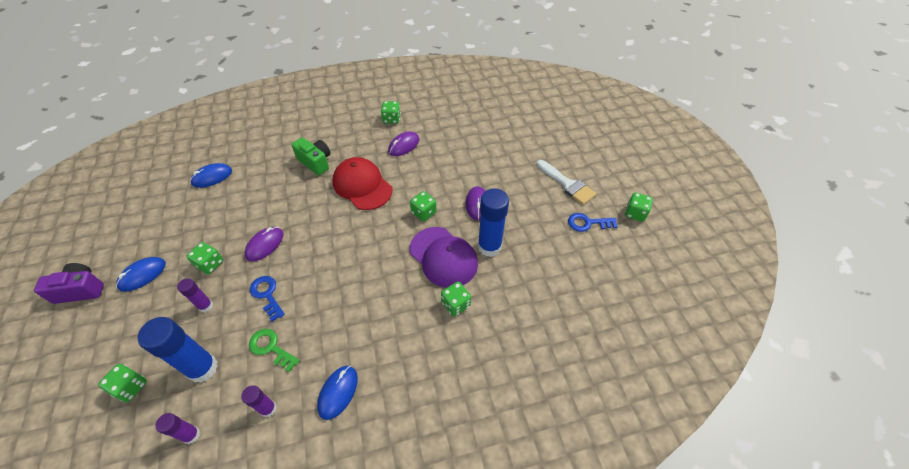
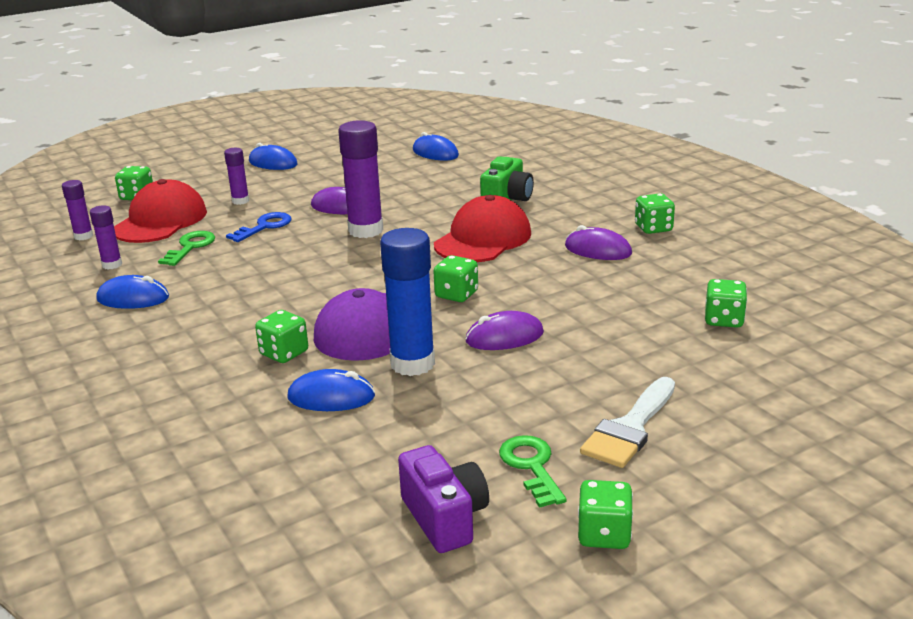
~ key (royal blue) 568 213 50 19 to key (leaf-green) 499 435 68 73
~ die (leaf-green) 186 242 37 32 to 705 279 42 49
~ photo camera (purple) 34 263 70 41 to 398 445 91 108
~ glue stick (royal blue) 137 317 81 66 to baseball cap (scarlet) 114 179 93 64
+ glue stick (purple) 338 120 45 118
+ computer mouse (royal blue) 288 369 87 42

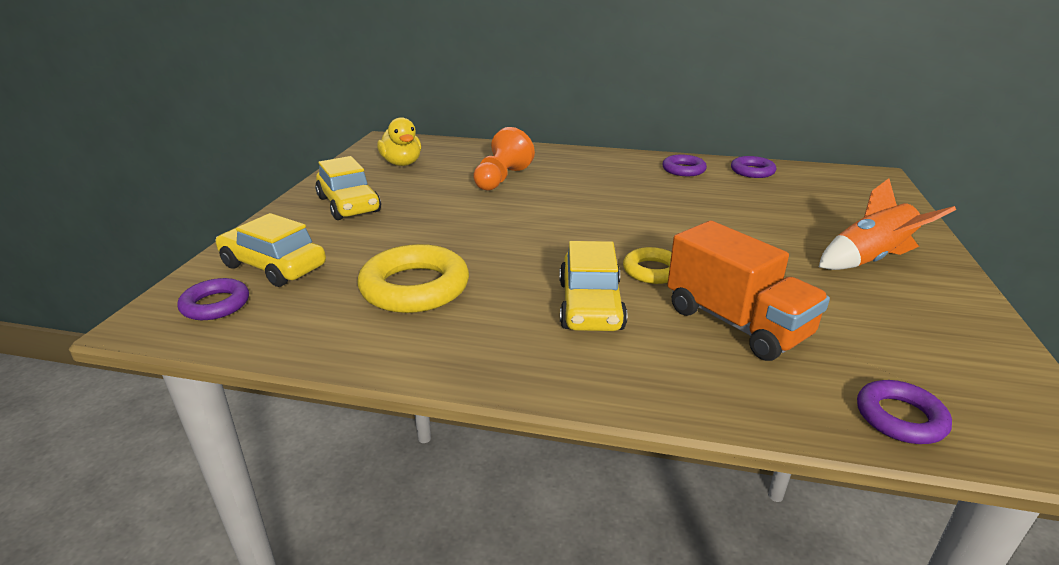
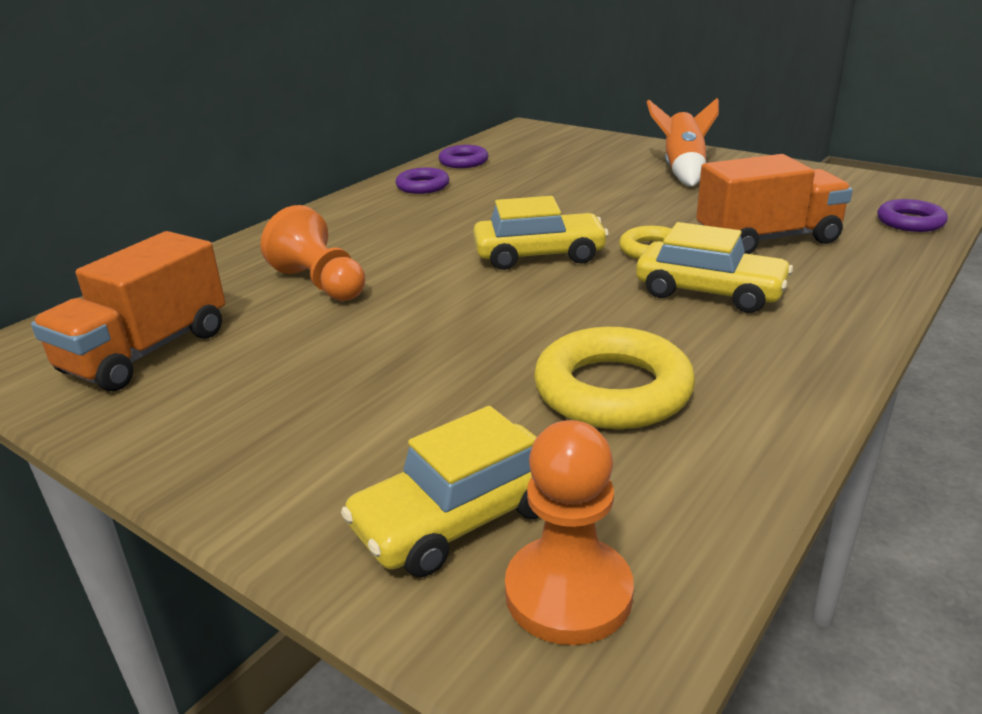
~ duck (bright yellow) 377 117 44 49 to lorry (orange-coloured) 31 231 194 160
~ automobile (bright yellow) 315 156 66 64 to 473 196 136 74
~ hoop (purple) 178 278 71 42 to chess pawn (orange-coloured) 505 420 129 225

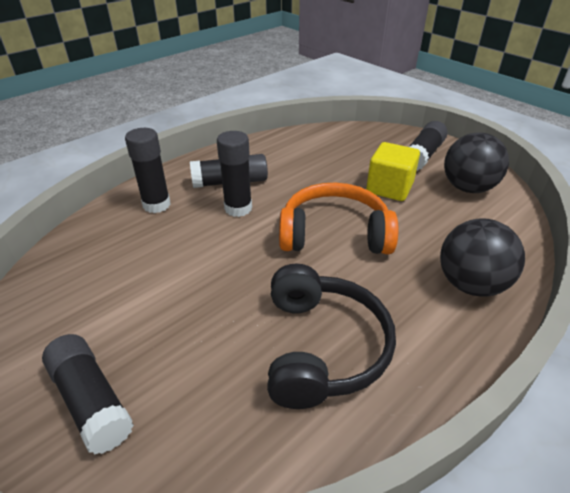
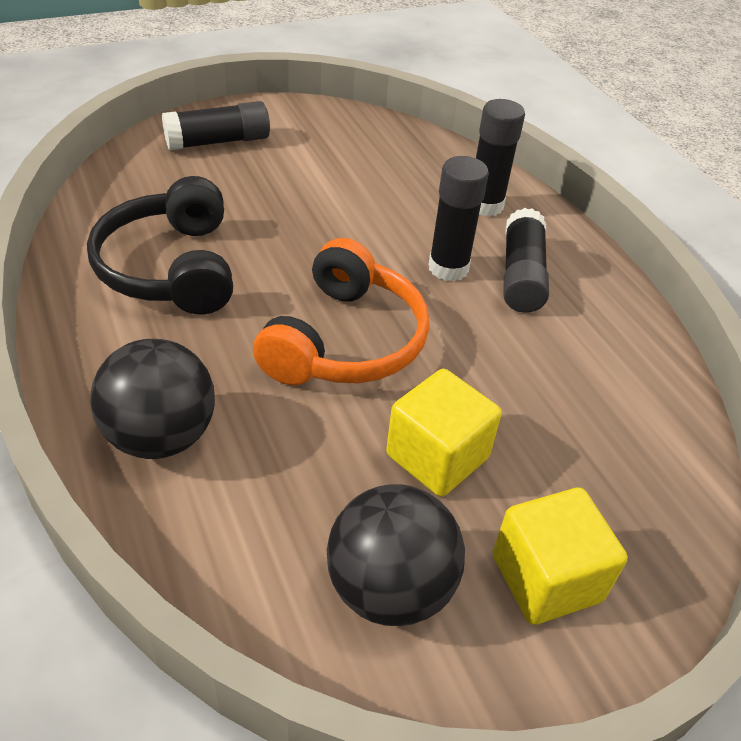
~ glue stick (jet-black) 408 121 40 50 to block (bright yellow) 493 488 135 137
~ headphones (jet-black) 267 263 129 146 = 87 176 146 138 60 degrees clockwise

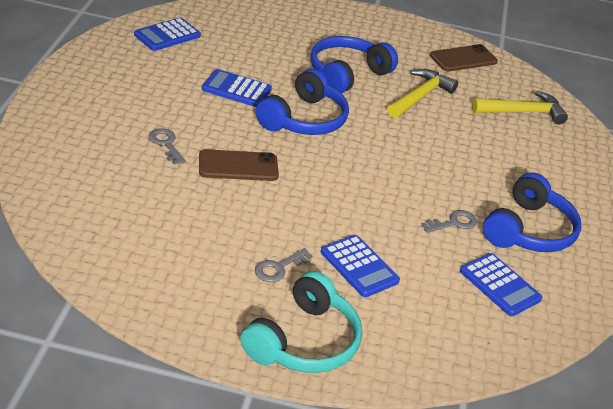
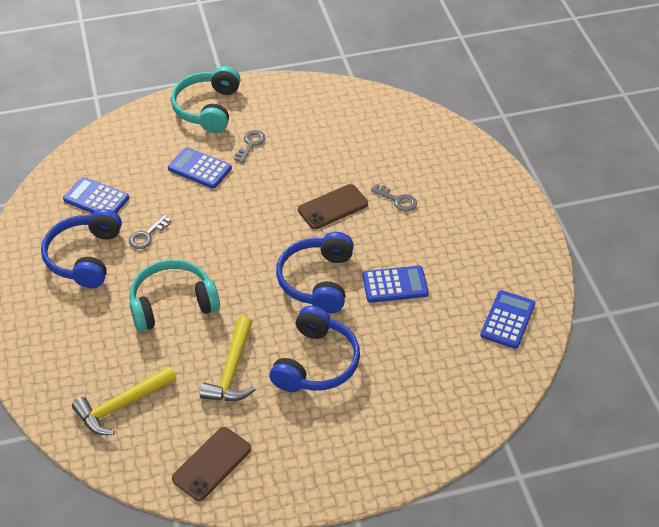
+ headphones (teal) 129 259 91 73

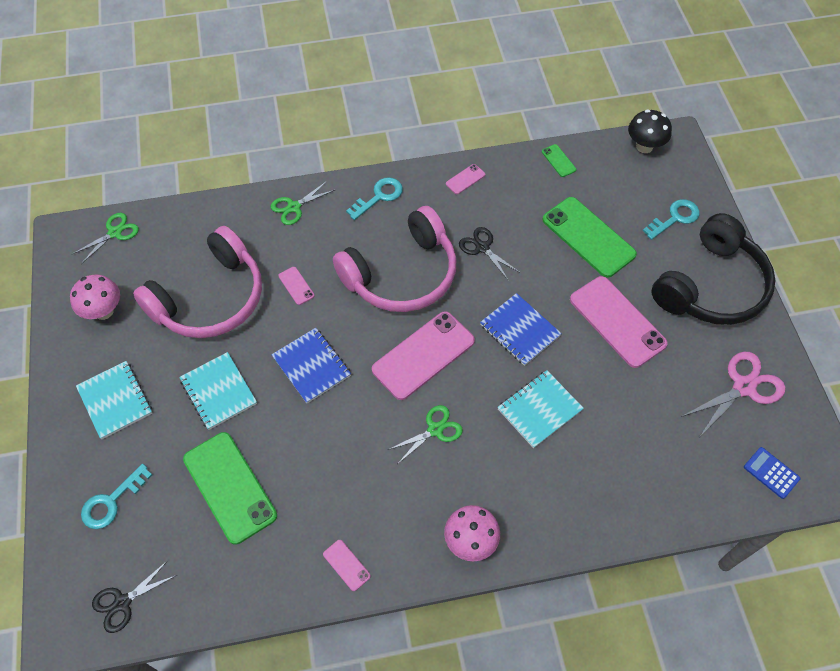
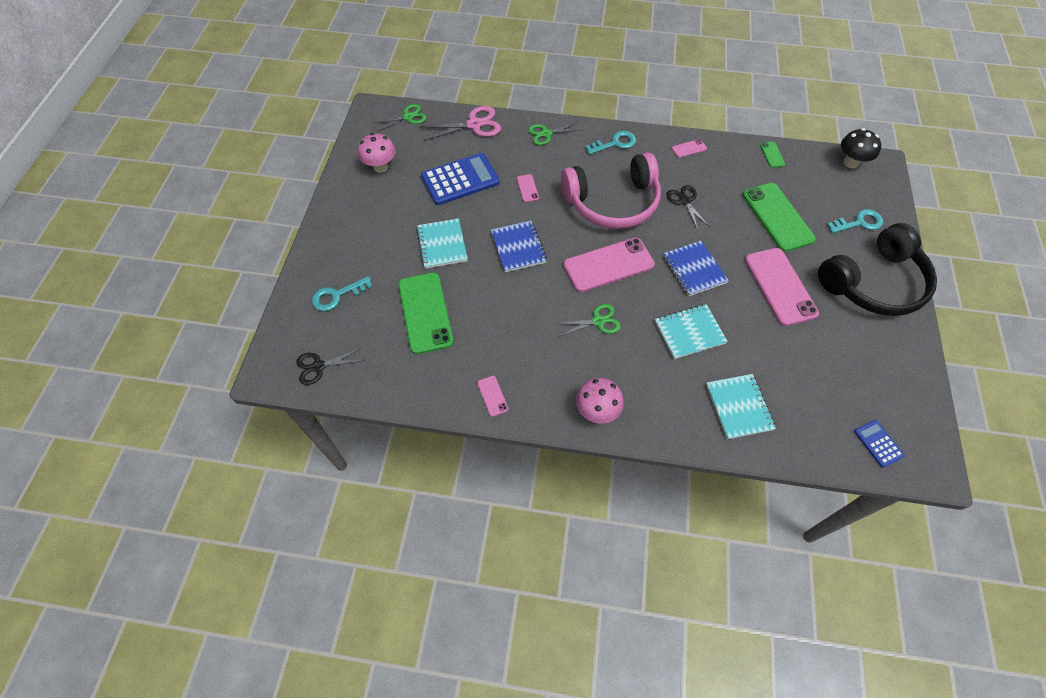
~ headphones (rosy) 133 226 129 112 to calculator (royal blue) 421 153 79 52
~ pair of scissors (rosy) 681 352 104 84 to 420 106 81 35
~ exercise book (teal) 76 361 76 78 to 706 374 70 65

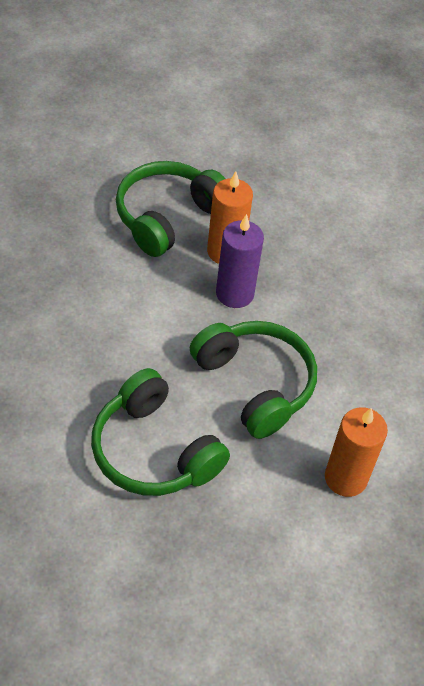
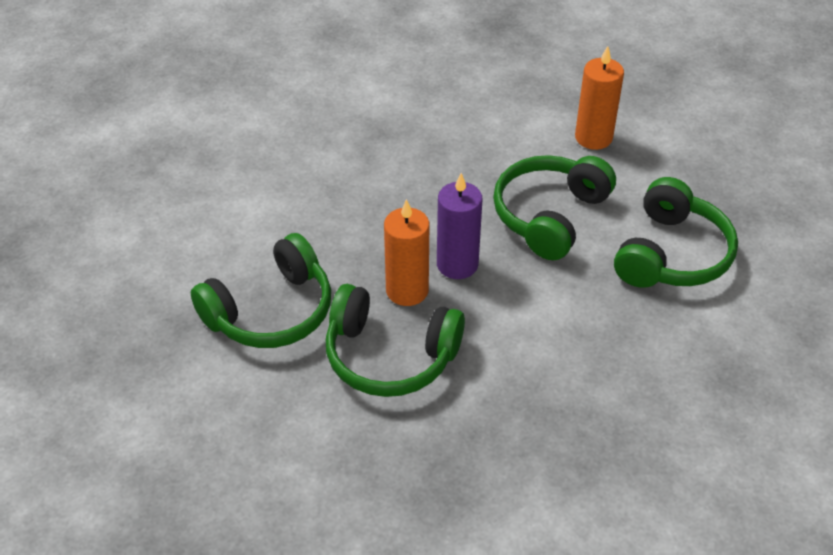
+ headphones (leaf-green) 191 233 140 115

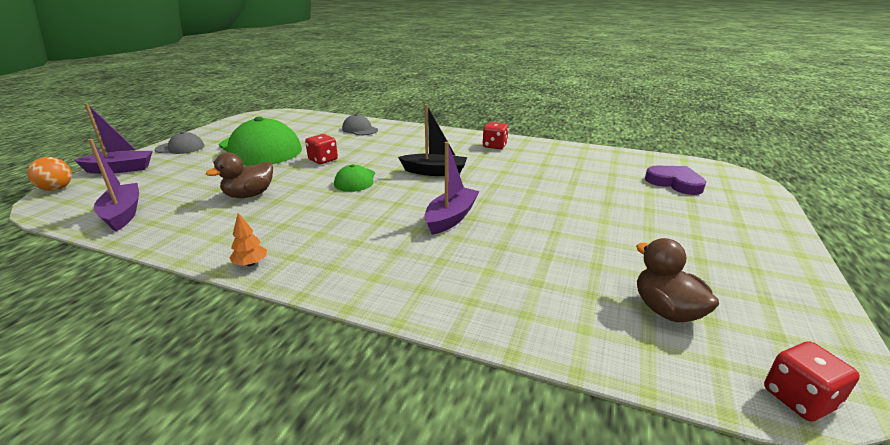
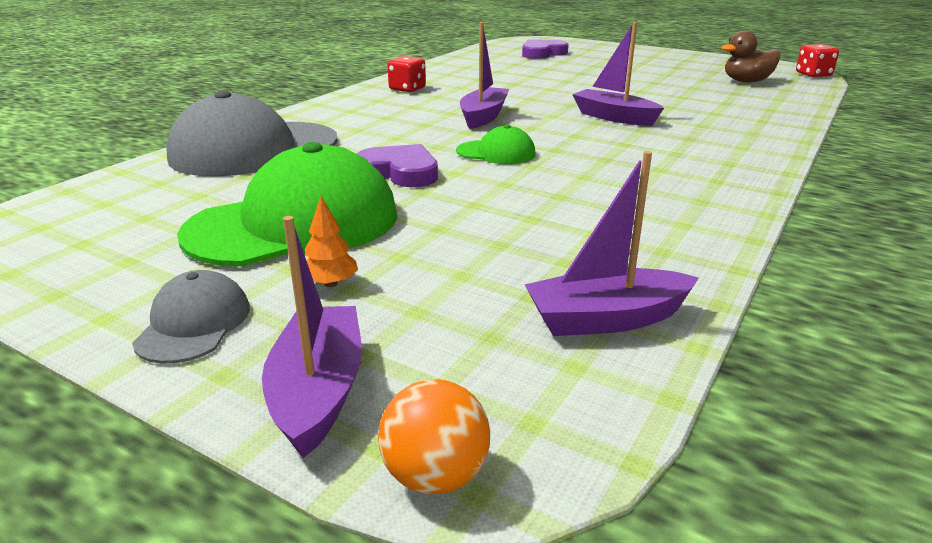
~ boat (jet-black) 398 104 69 72 to boat (purple) 460 22 49 107
~ baseball cap (ash-grey) 342 114 36 21 = 166 90 172 87 x2.11
~ die (scarlet) 305 134 33 30 to heart shape (purple) 357 144 81 43
- duck (brown) 206 152 67 46
~ tree (orange-coloured) 230 213 37 53 to 305 196 53 91

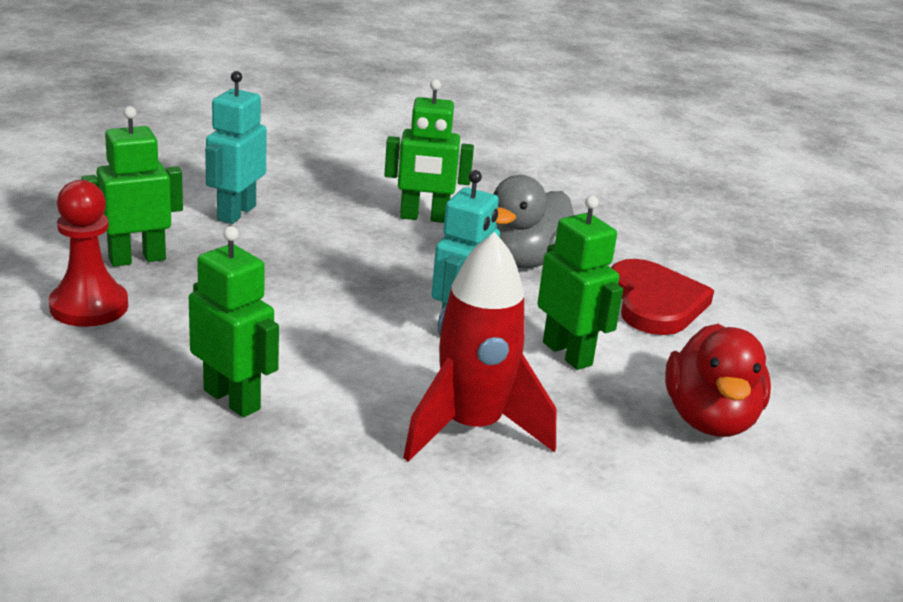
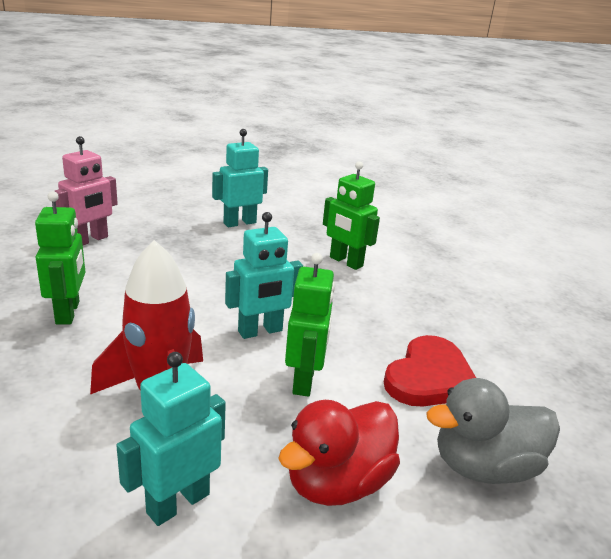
- robot (leaf-green) 81 106 102 161
~ duck (ash-grey) 493 175 81 93 to 426 378 134 106
~ chess pawn (scarlet) 49 180 79 147 to robot (rosy) 54 136 64 109
+ robot (teal) 116 352 110 174

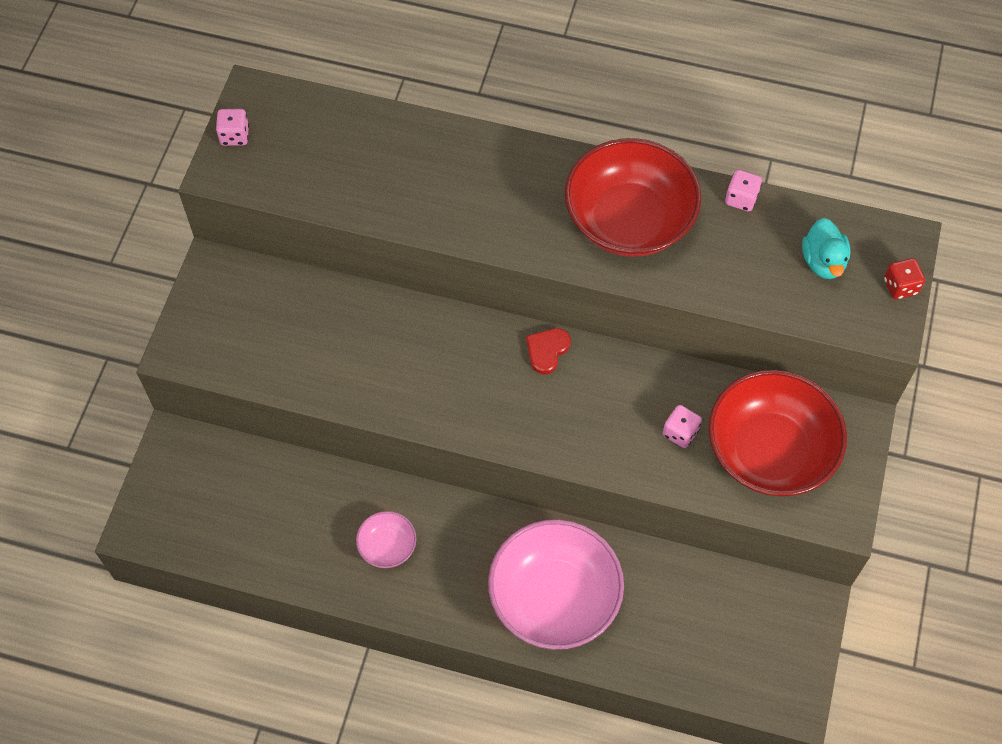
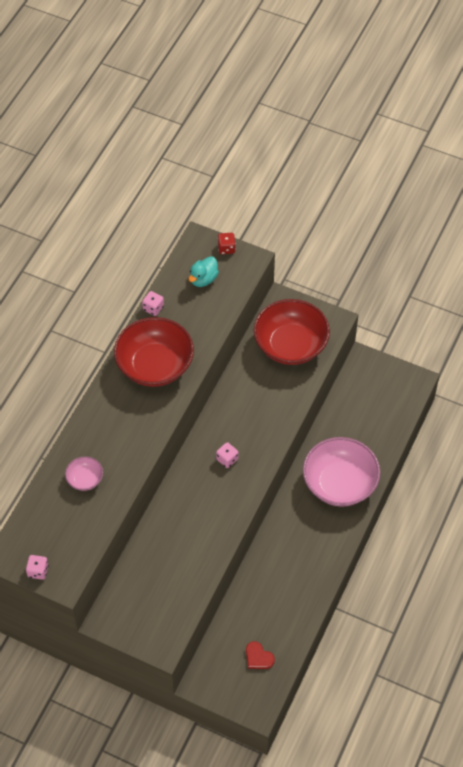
~ duck (teal) 802 218 49 61 = 189 256 30 31 120 degrees clockwise
~ heart shape (scarlet) 526 328 45 46 to 246 641 29 28
~ die (rosy) 663 405 39 43 to 216 442 22 26
~ serving bowl (rosy) 356 511 60 57 to 65 457 38 34

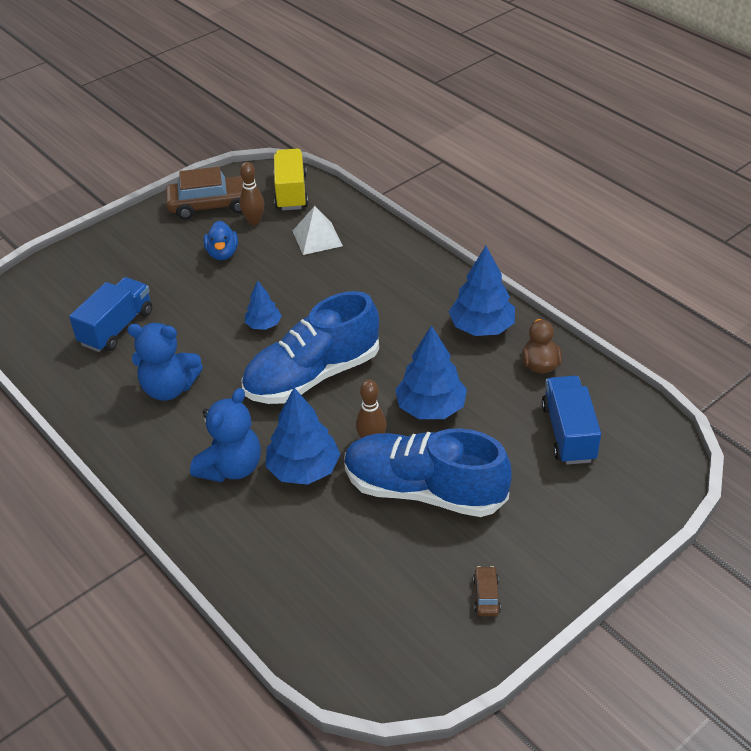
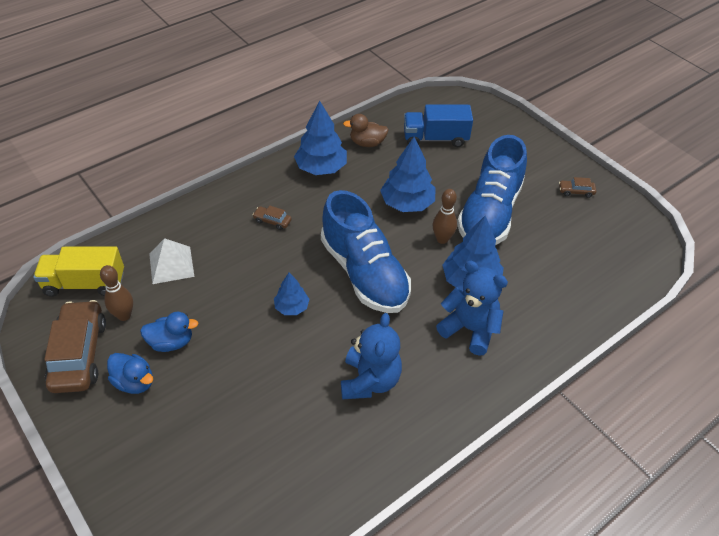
- lorry (royal blue) 69 277 83 75
+ automobile (brown) 252 206 40 24
+ duck (royal blue) 107 353 46 41

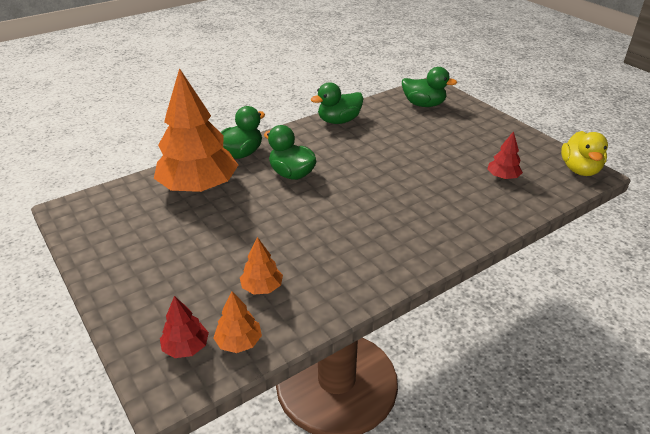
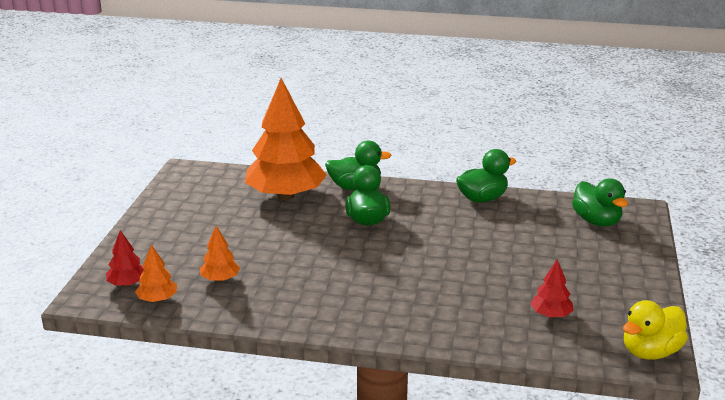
~ duck (leaf-green) 311 82 53 42 = 456 149 60 54 135 degrees clockwise

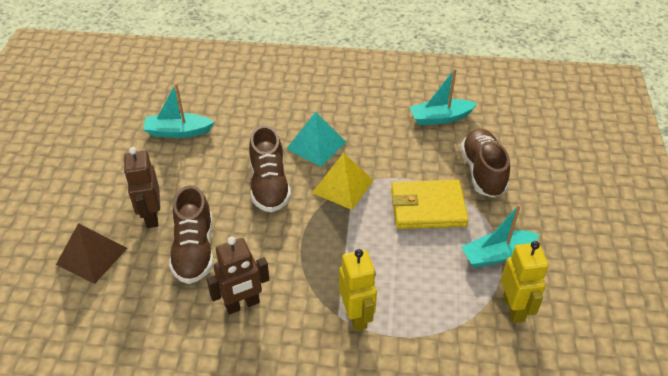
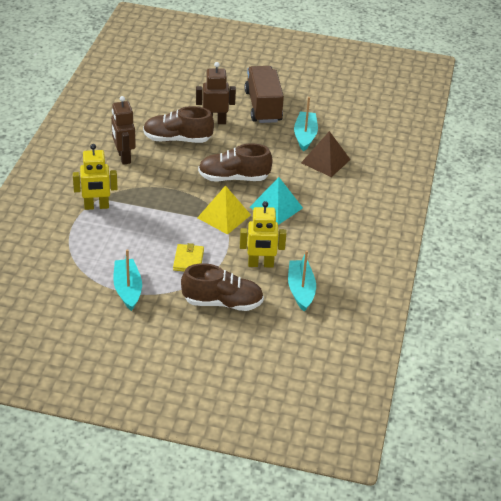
~ card wallet (bright yellow) 391 180 78 49 = 173 243 31 29 x0.57
~ pyramid shape (brown) 56 223 71 61 to 301 131 50 46
~ robot (bright yellow) 501 241 48 82 to 240 201 46 67
+ lorry (brown) 245 66 39 57

